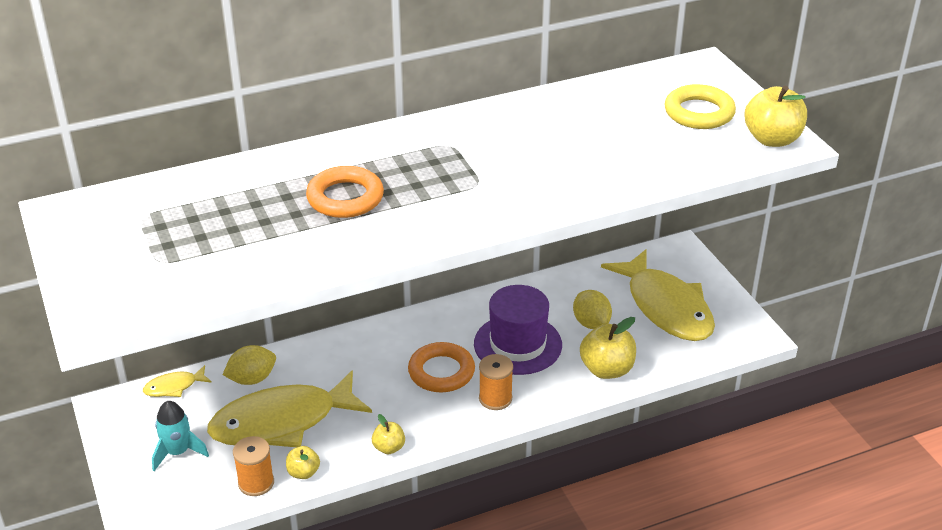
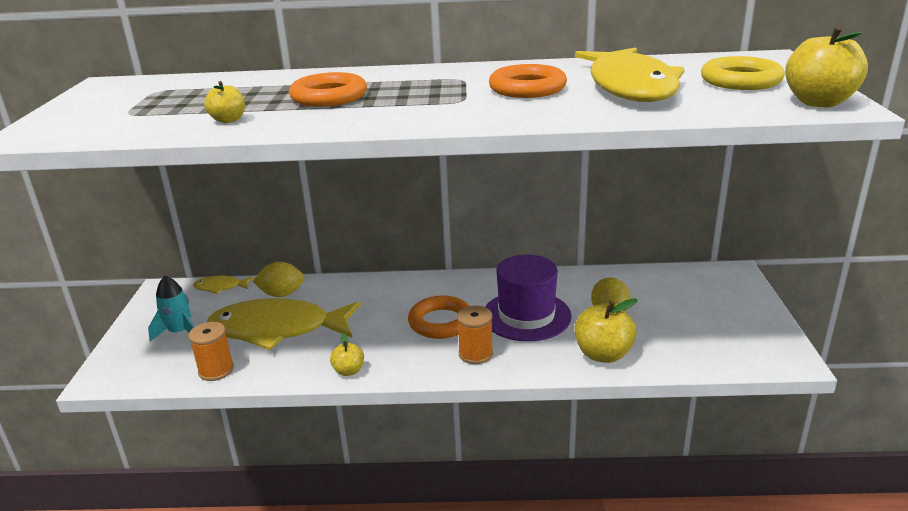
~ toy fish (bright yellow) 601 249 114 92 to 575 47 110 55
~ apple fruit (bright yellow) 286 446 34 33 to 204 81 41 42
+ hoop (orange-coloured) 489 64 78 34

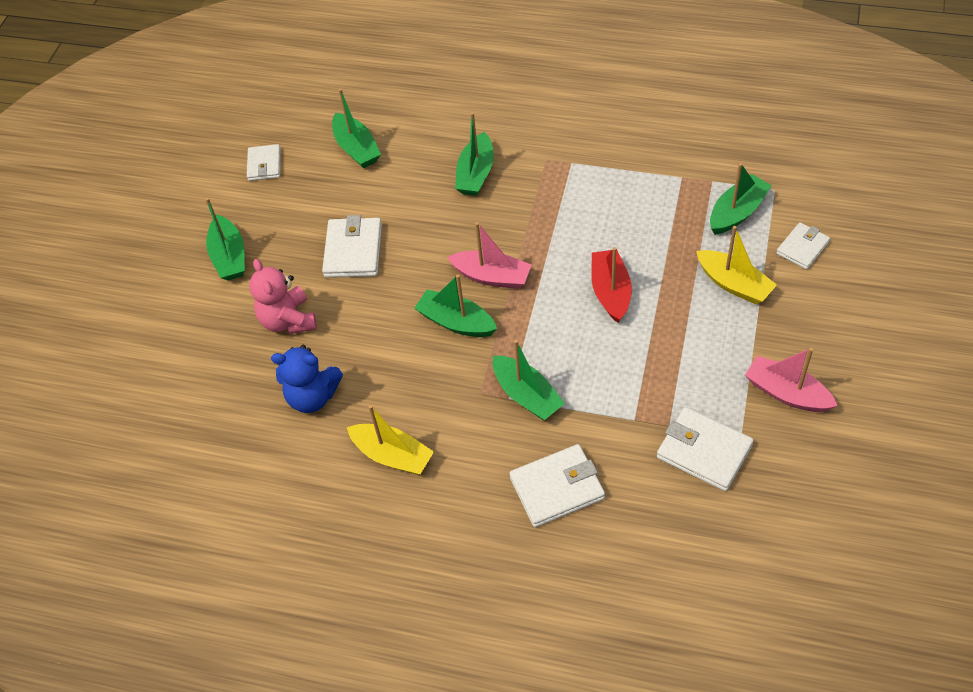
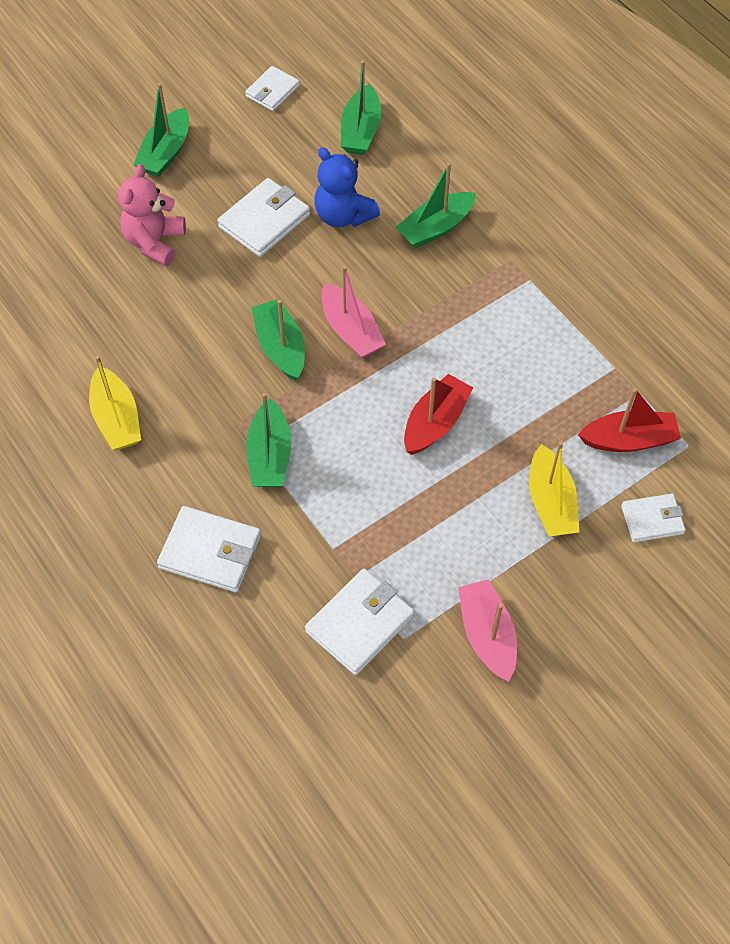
~ boat (leaf-green) 710 163 62 72 to boat (scarlet) 578 388 103 64
~ teddy (royal blue) 271 345 72 68 to 315 147 65 80
~ card wallet (white) 657 407 97 84 = 305 569 110 106 60 degrees clockwise

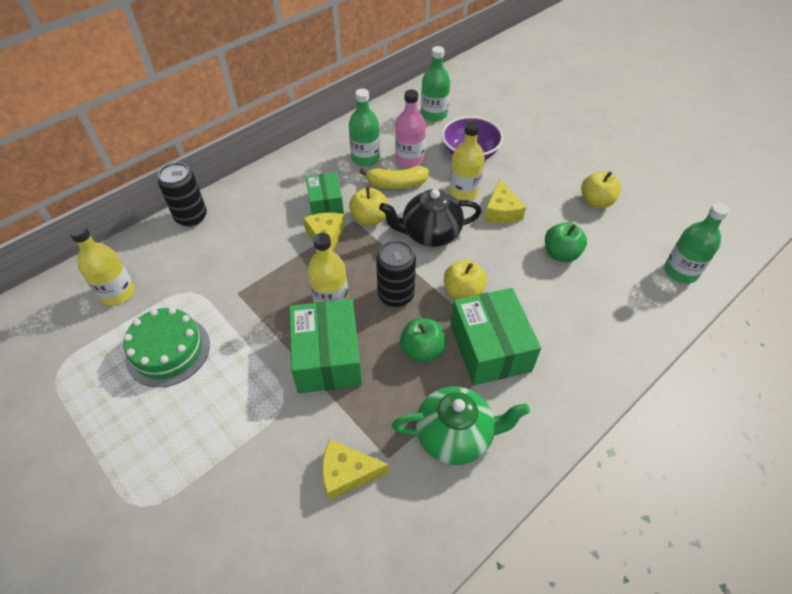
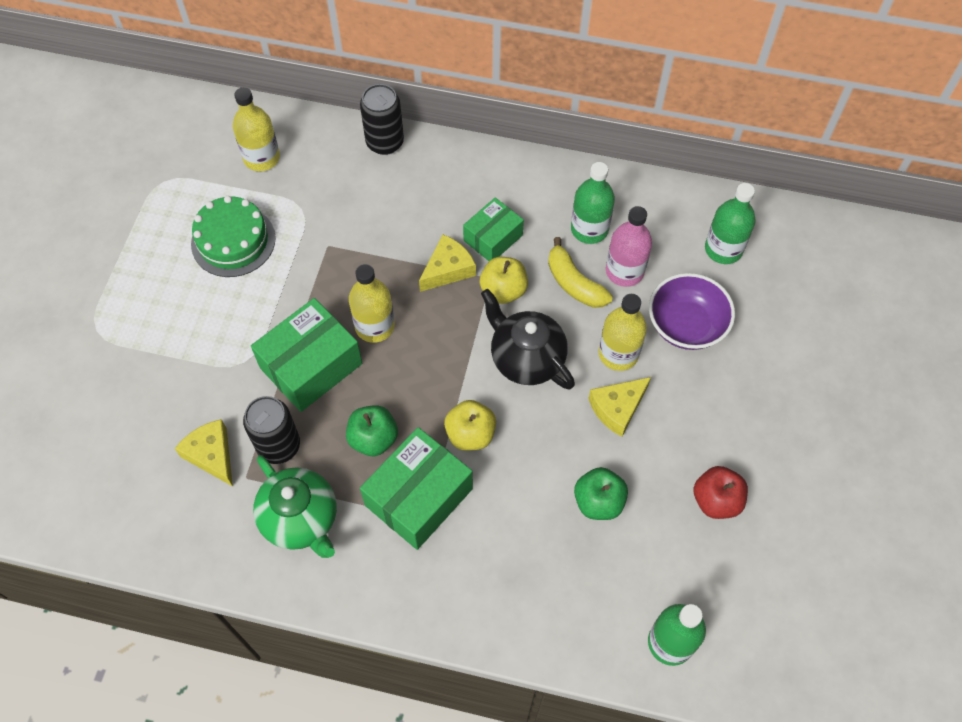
~ apple fruit (bright yellow) 581 171 40 37 to apple fruit (scarlet) 693 466 55 53
~ can (jet-black) 376 240 40 67 to 243 396 57 68

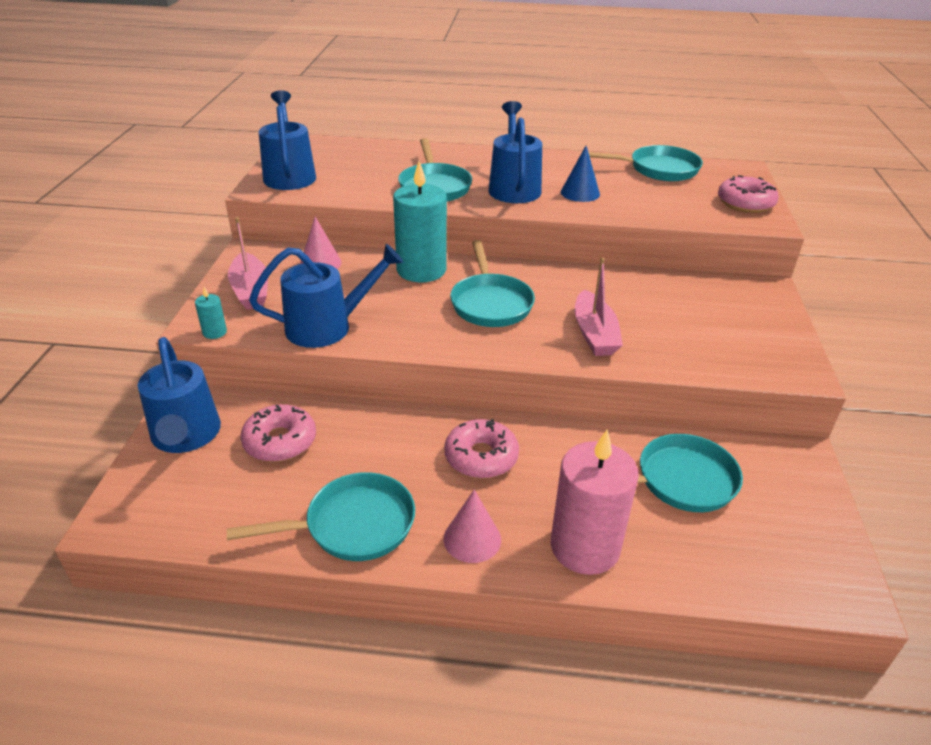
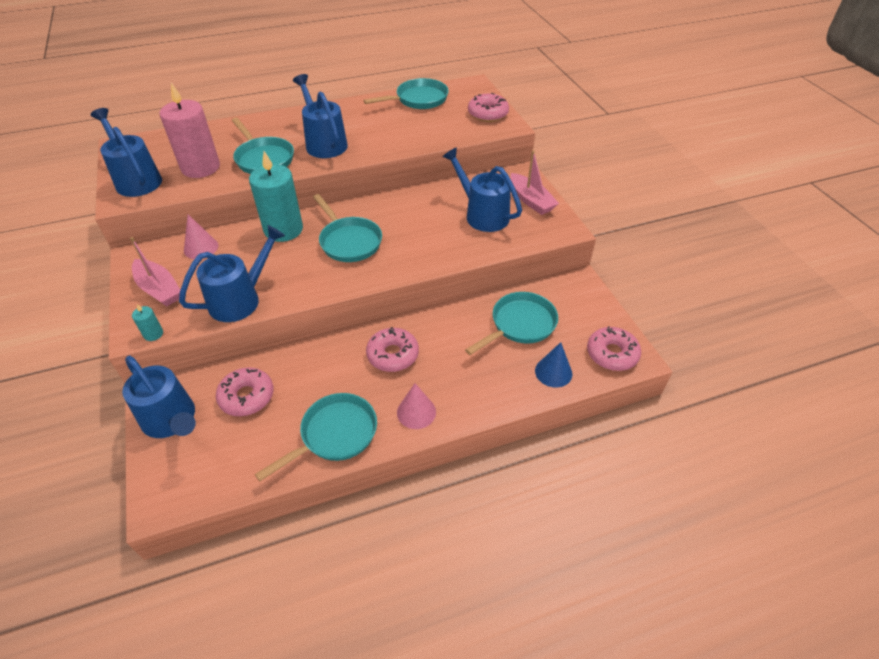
~ cone (royal blue) 561 146 39 56 to 535 342 38 46
~ boat (rosy) 575 258 48 98 to 510 150 49 65
~ pillar candle (rosy) 551 430 88 145 to 160 83 60 95
+ sprinkling can (royal blue) 442 147 80 85
+ donut (rosy) 587 326 54 45

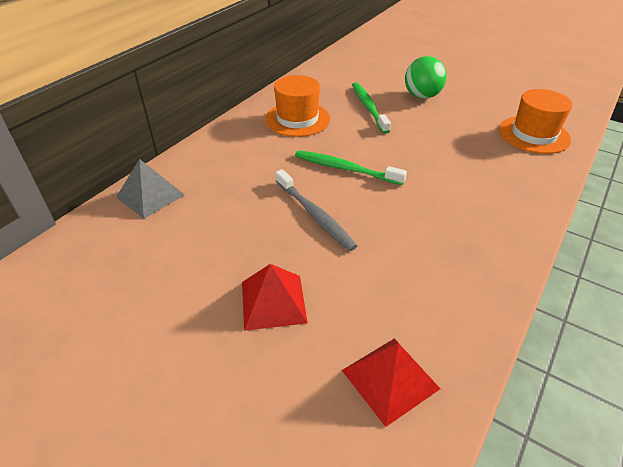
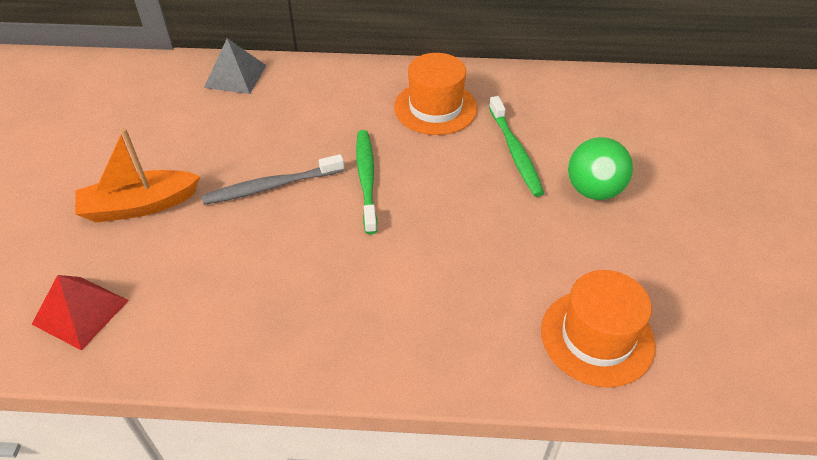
~ tooth brush (leaf-green) 352 82 39 52 = 489 96 55 101 120 degrees clockwise
~ tooth brush (ash-grey) 276 169 81 82 = 202 154 142 51 45 degrees clockwise
~ pyramid shape (scarlet) 242 264 66 67 to boat (orange-coloured) 75 128 125 95

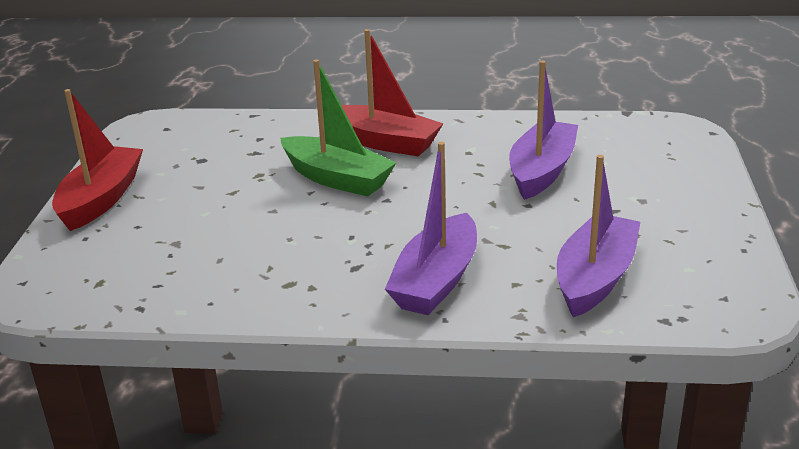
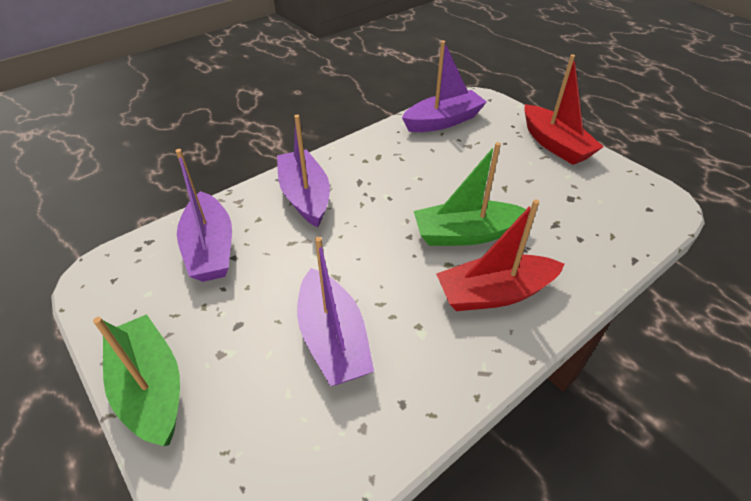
+ boat (purple) 402 41 85 91
+ boat (leaf-green) 93 314 87 132

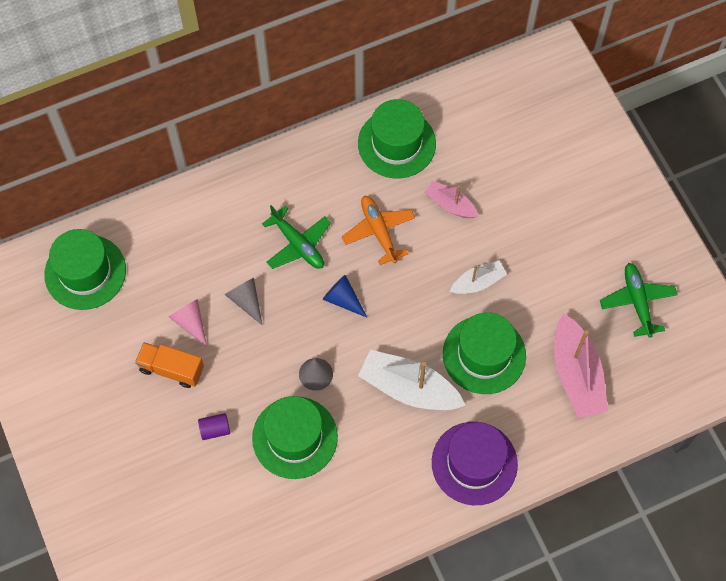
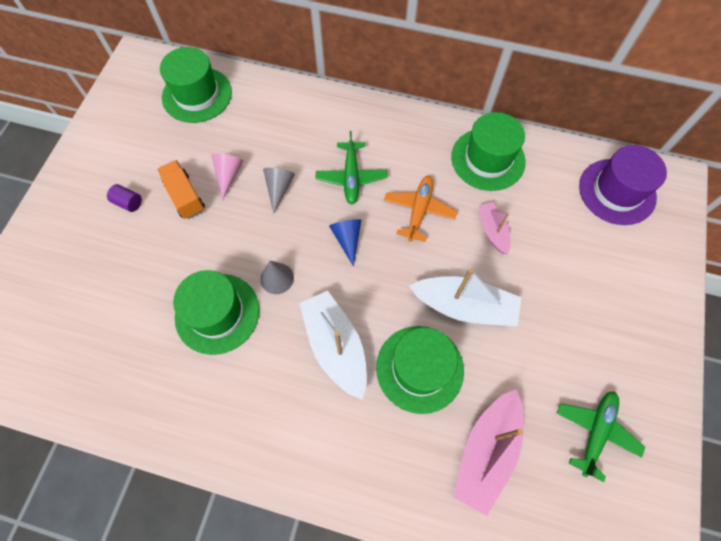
~ boat (white) 450 261 57 33 = 409 268 112 59 x1.76
~ solid cylinder (purple) 198 413 32 27 to 107 184 35 28
~ top hat (purple) 432 422 86 83 to 579 145 88 80

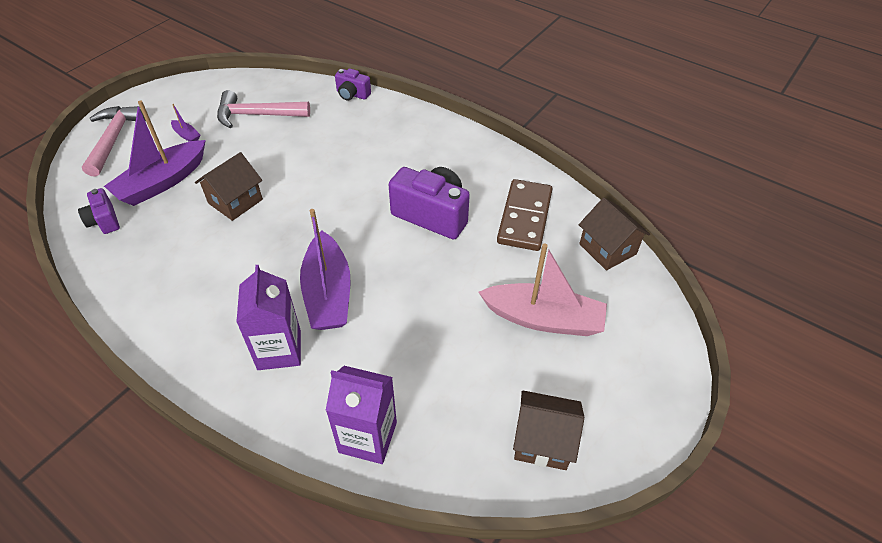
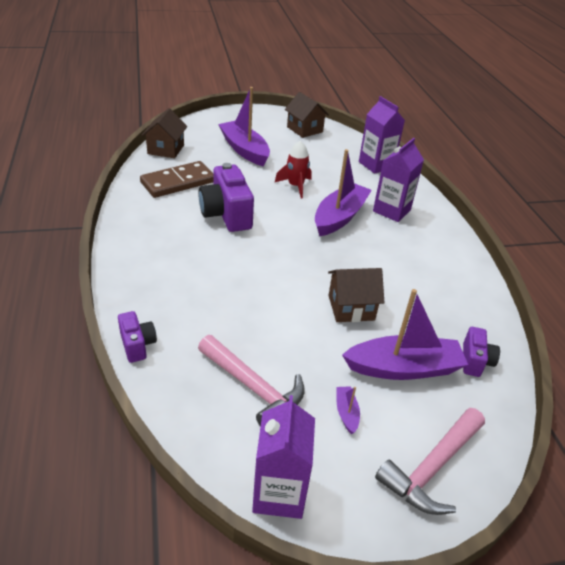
~ boat (rosy) 478 243 129 93 to boat (purple) 218 87 52 79
+ toy rocket (scarlet) 275 141 37 57
+ juice carton (purple) 252 395 63 124

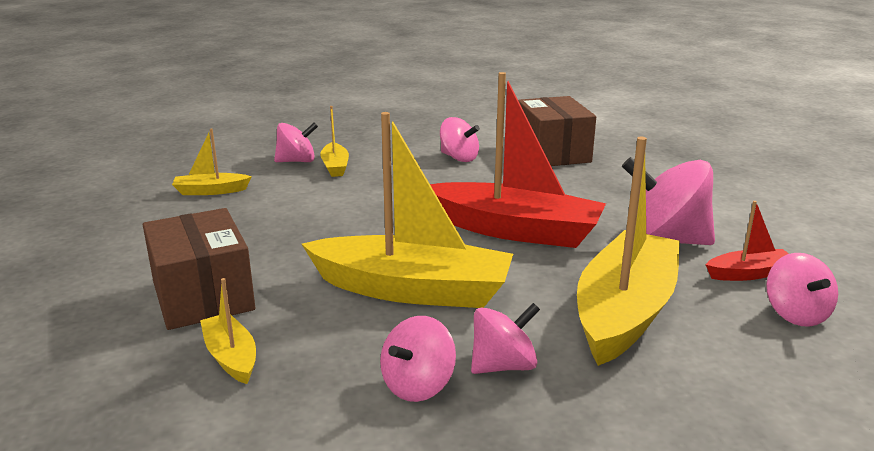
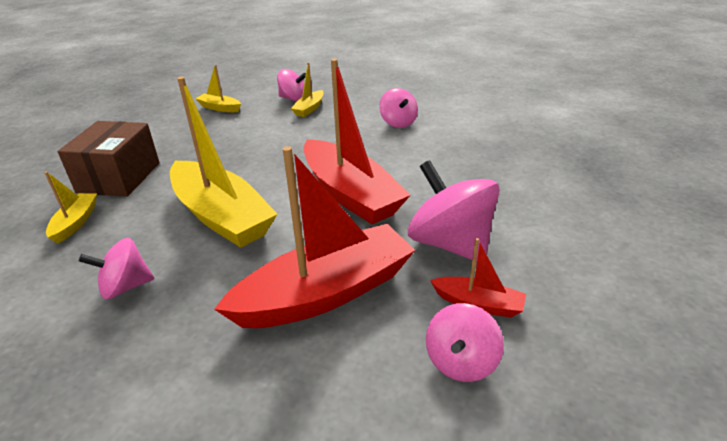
- package (brown) 518 96 78 70
~ boat (bright yellow) 577 137 103 229 to boat (scarlet) 214 146 201 182
- spinning top (rosy) 471 303 69 71

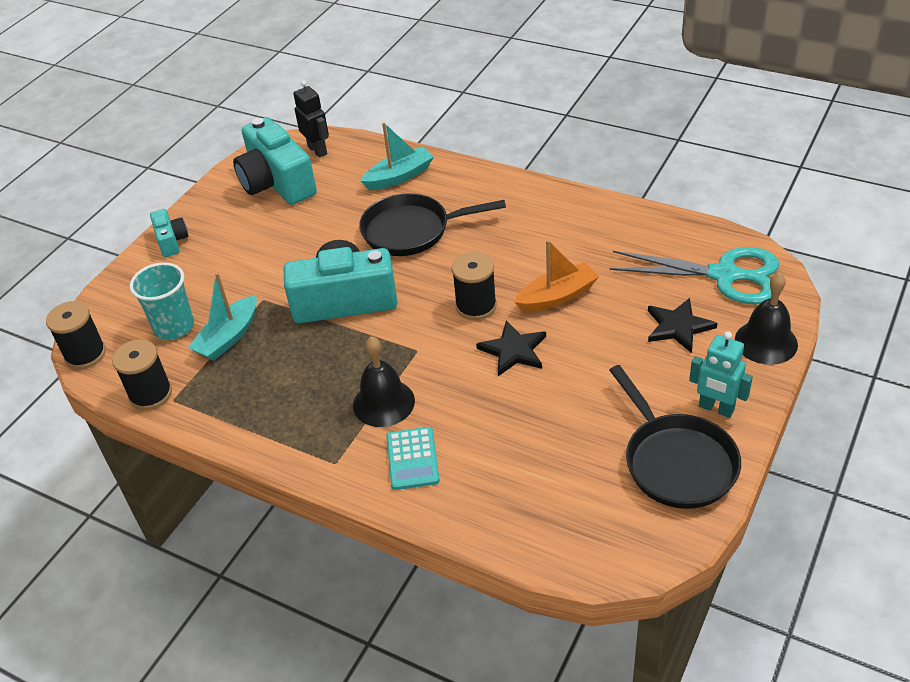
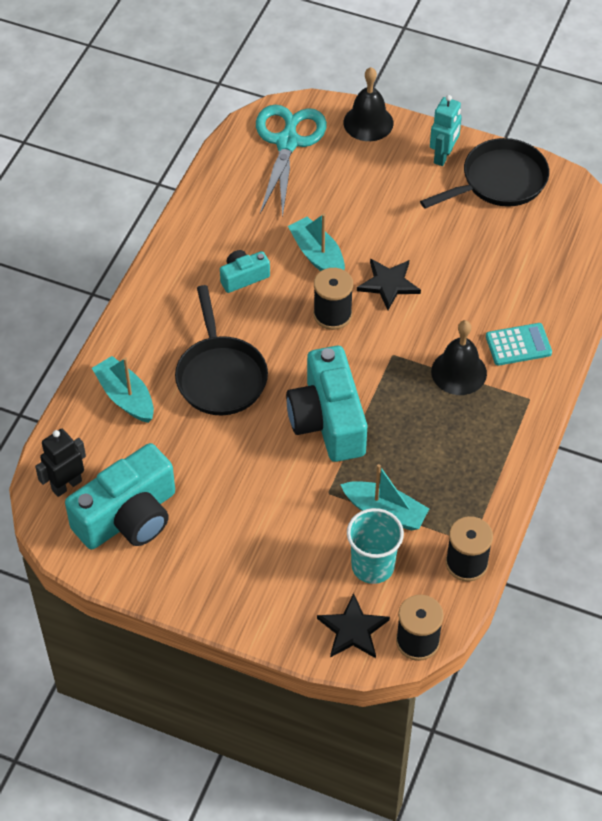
~ photo camera (teal) 150 209 39 48 to 220 250 50 43
~ boat (orange-coloured) 514 240 85 72 to boat (teal) 288 214 57 57
~ five-pointed star (jet-black) 648 298 70 55 to 317 593 73 65

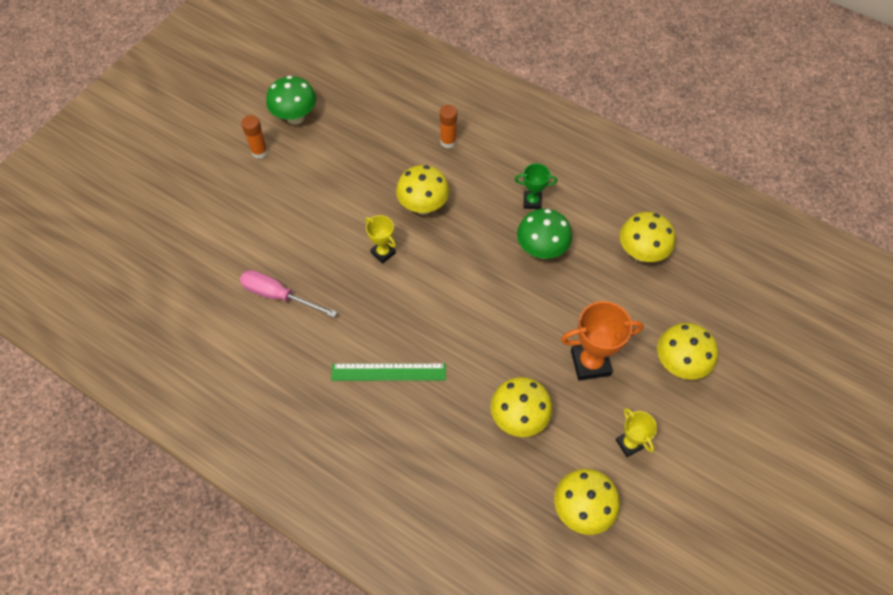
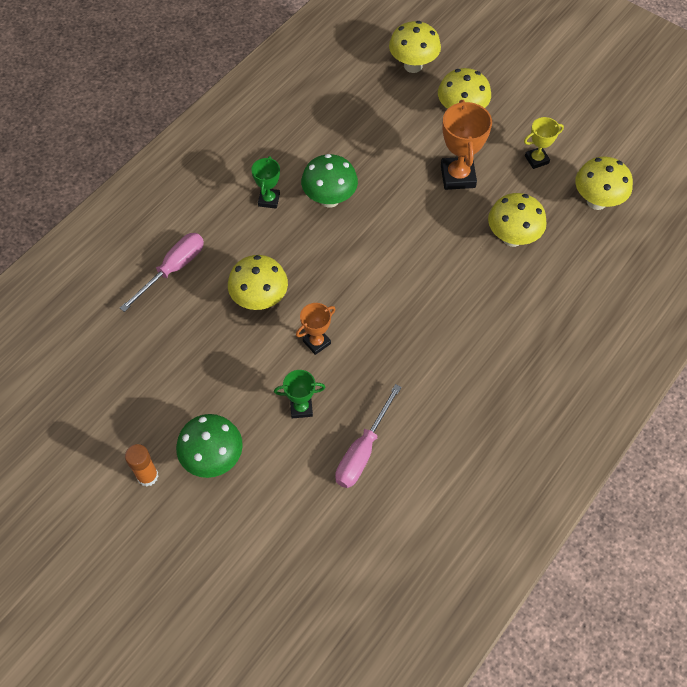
~ fungus (leaf-green) 266 76 50 49 to 176 414 67 64
~ glue stick (orange-coloured) 440 105 17 43 to flat screwdriver (rosy) 120 233 84 79
~ fungus (bright yellow) 620 212 55 50 to 389 21 52 52
~ award cup (bright yellow) 366 215 30 49 to award cup (orange-coloured) 296 303 40 52
- ruler (leaf-green) 331 363 115 18
+ award cup (leaf-green) 274 370 51 48

